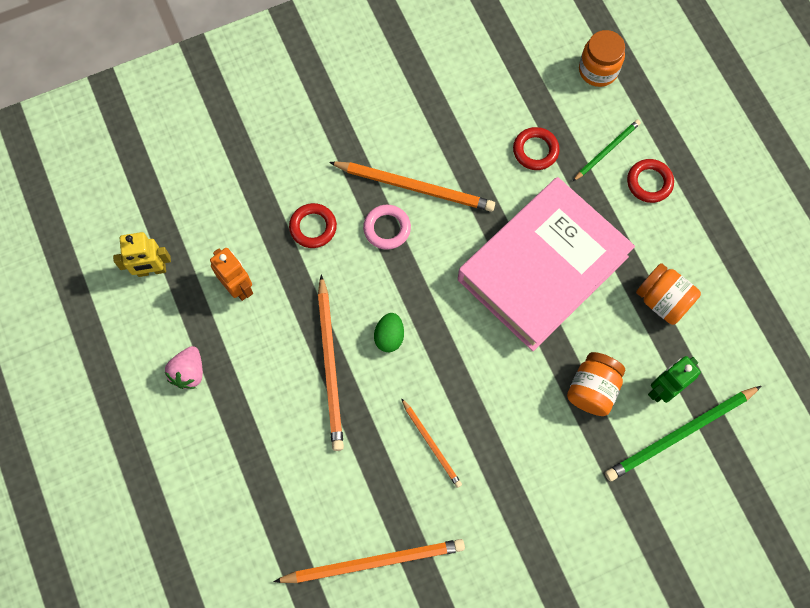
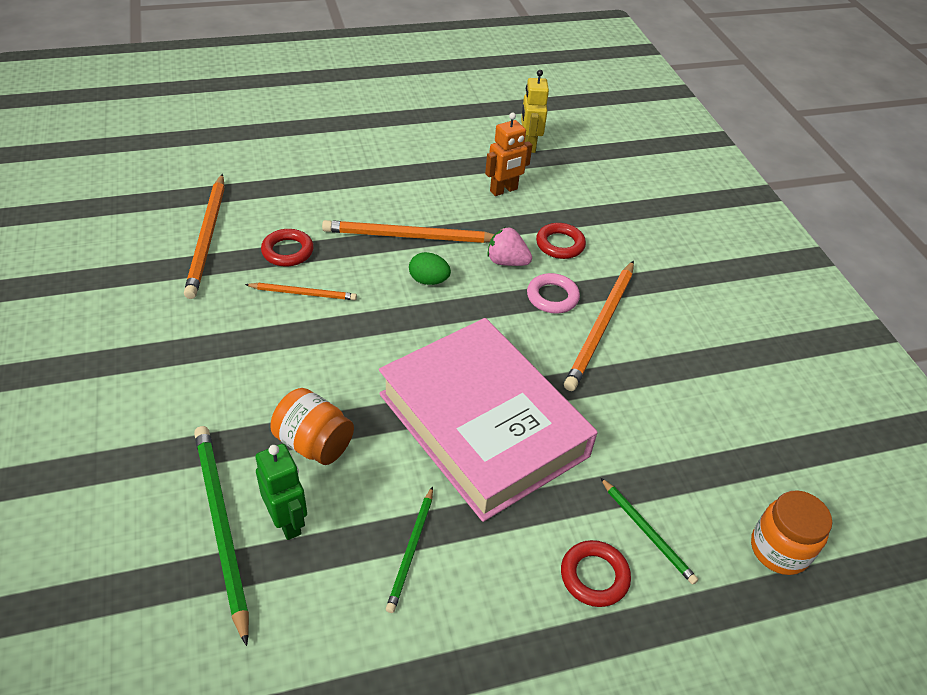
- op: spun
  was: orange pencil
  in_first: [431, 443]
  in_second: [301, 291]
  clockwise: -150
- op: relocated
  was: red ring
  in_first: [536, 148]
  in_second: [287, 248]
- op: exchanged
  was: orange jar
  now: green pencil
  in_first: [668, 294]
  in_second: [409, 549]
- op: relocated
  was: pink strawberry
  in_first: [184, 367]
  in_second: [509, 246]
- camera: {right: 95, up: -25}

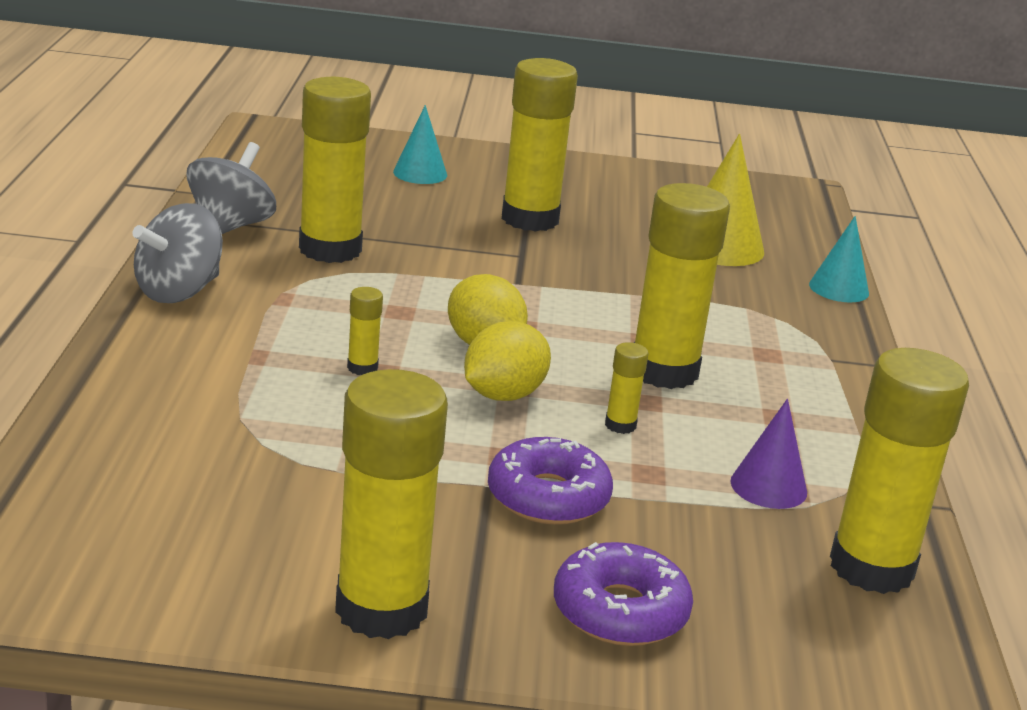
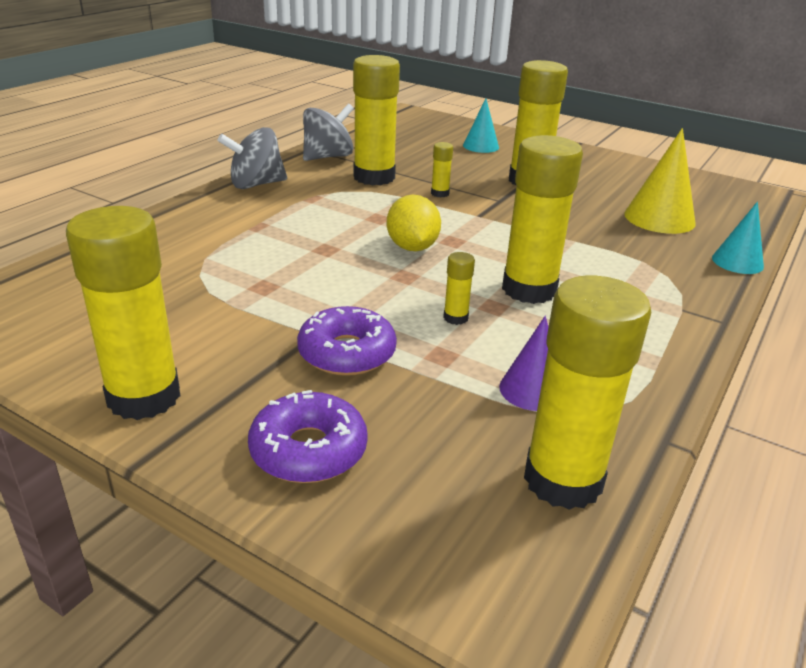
- op: relocated
  was: yellow glue stick
  in_first: [365, 331]
  in_second: [442, 169]
- op: missing
  was: yellow lemon
  in_first: [507, 361]
- camera: {right: 30, up: 5}

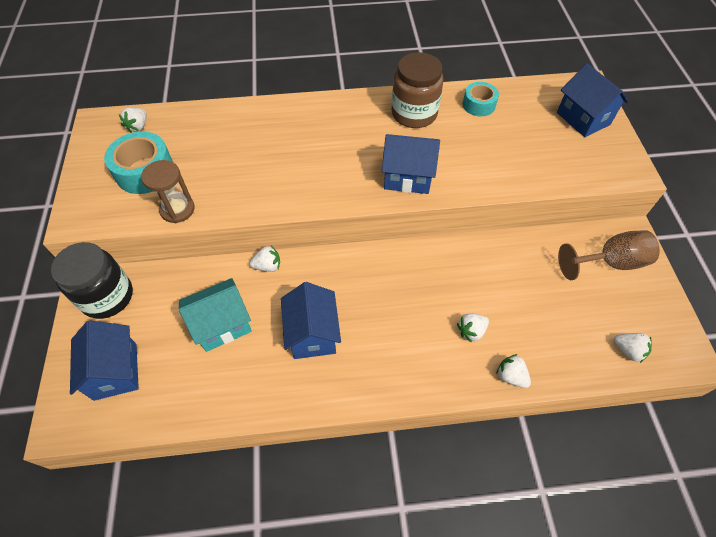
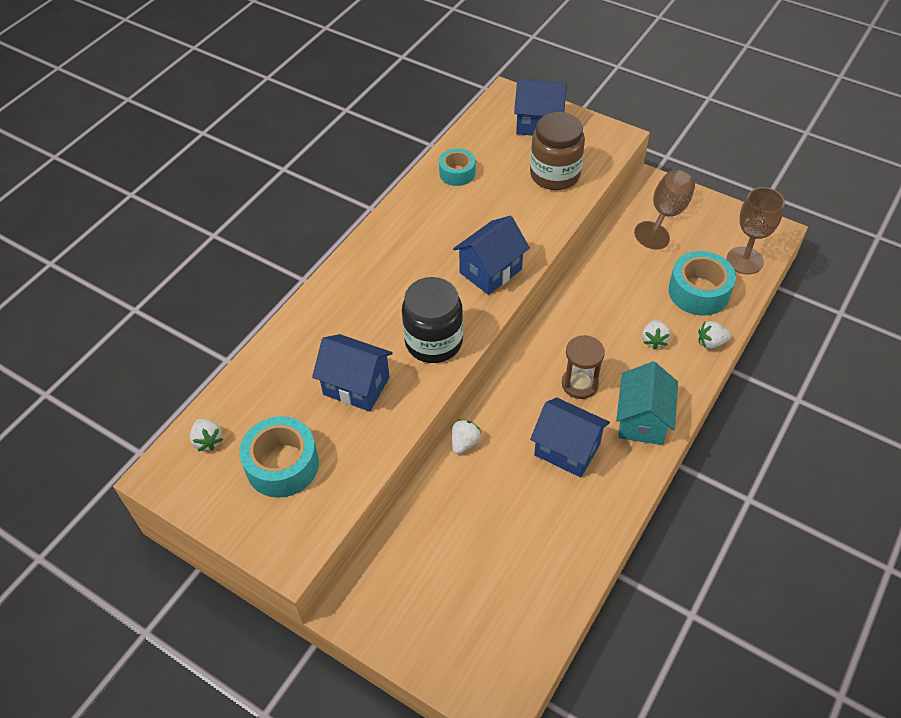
- op: relocated
  was: blue house
  in_first: [104, 360]
  in_second: [352, 373]
- op: relocated
  was: black jar
  in_first: [92, 280]
  in_second: [432, 320]
- op: relocated
  was: brown jar
  in_first: [418, 90]
  in_second: [557, 151]
- op: relocated
  was: brown hourglass
  in_first: [168, 191]
  in_second: [583, 367]
- op: relocated
  was: turquoise house
  in_first: [215, 315]
  in_second: [647, 403]
- op: appeared
  now: turquoise tape
  in_second: [702, 283]
- op: exchanged
  was: white strawberry
  now: brown goblet
  in_first: [633, 348]
  in_second: [755, 230]
- camera: {right: -50, up: -5}

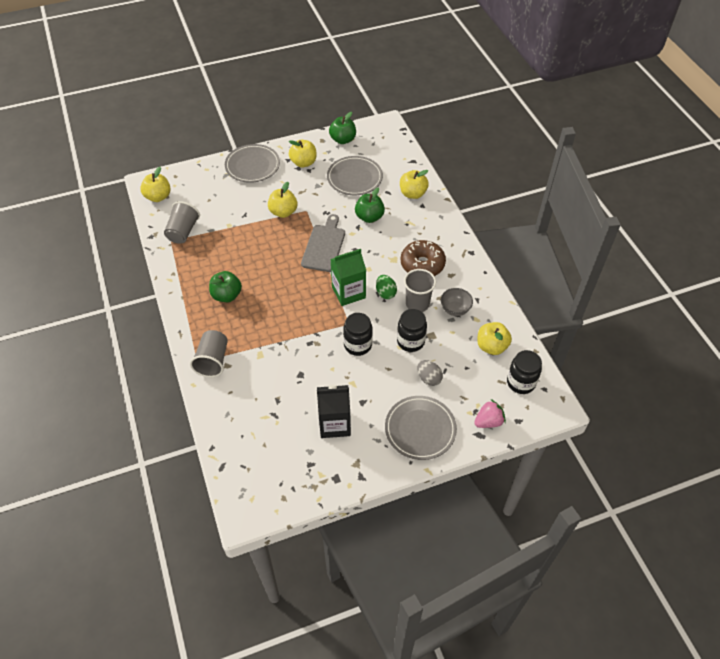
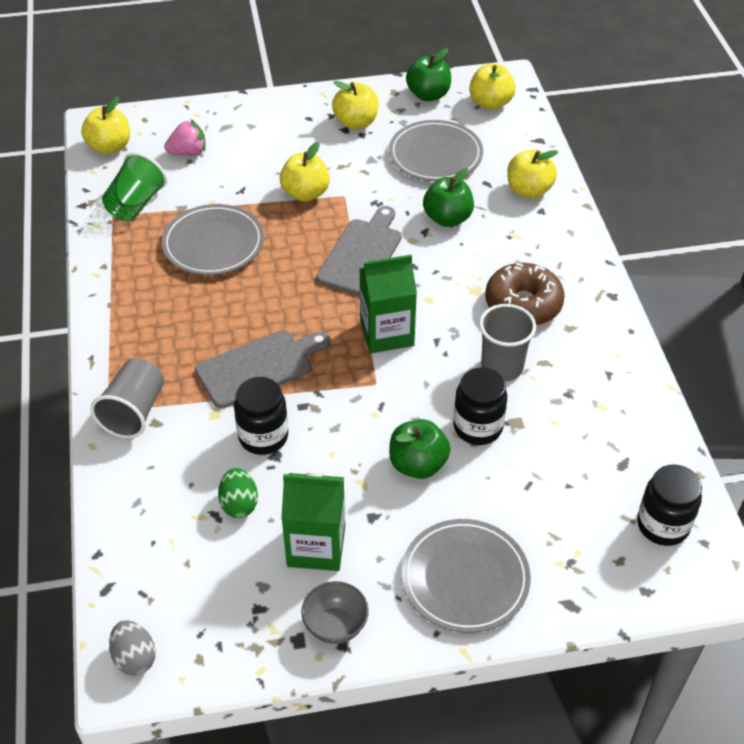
- op: colour
  was: grey cup
  now: green cup
  in_first: [182, 222]
  in_second: [134, 186]
- op: relocated
  was: grey egg
  in_first: [430, 373]
  in_second: [132, 648]
- op: relocated
  was: grey plate
  in_first: [252, 163]
  in_second: [213, 239]
- op: relocated
  was: pink strawberry
  in_first: [490, 413]
  in_second: [185, 137]
- op: appeared
  now: grey cutting board
  in_second: [262, 369]
- op: relocated
  was: green egg
  in_first: [386, 287]
  in_second: [238, 493]
- op: relocated
  was: black jar
  in_first: [358, 334]
  in_second: [261, 416]
- op: colour
  was: black carton
  now: green carton
  in_first: [334, 411]
  in_second: [313, 521]
- op: relocated
  was: grey bowl
  in_first: [457, 302]
  in_second: [335, 612]
- op: relocated
  was: green apple
  in_first: [225, 286]
  in_second: [419, 449]
- op: relocated
  was: yellow apple
  in_first: [494, 338]
  in_second: [492, 87]
- camera: {right: 10, up: -5}

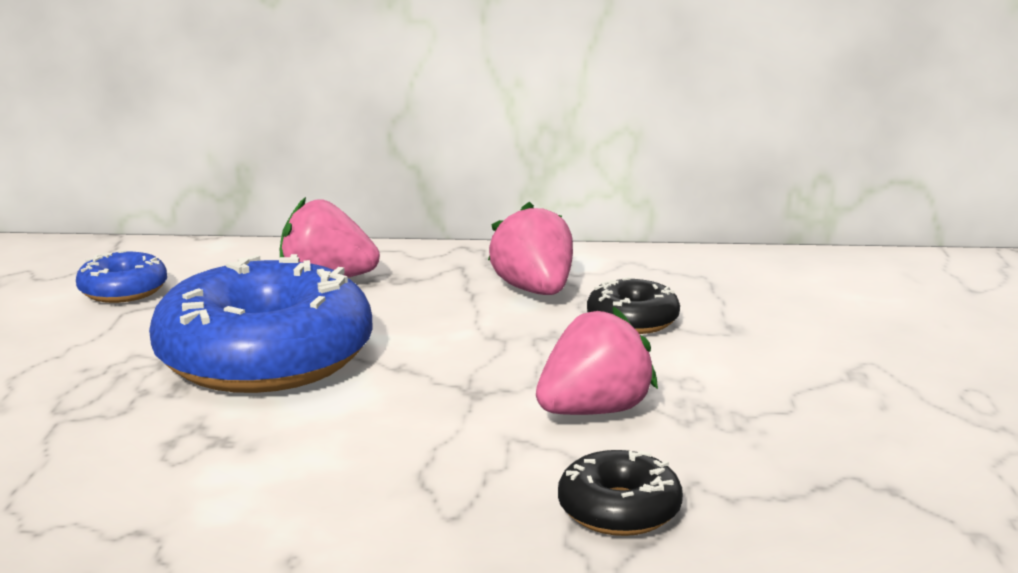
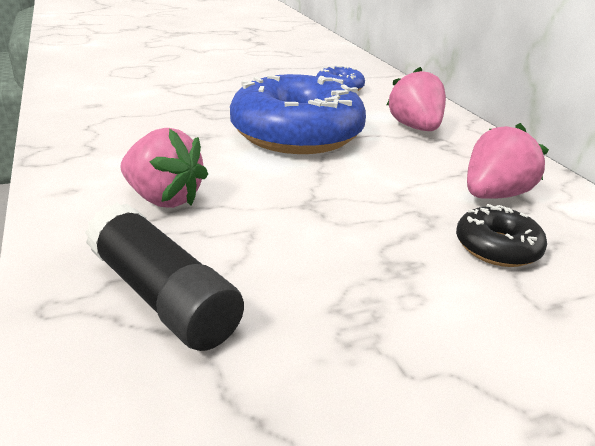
- op: exchanged
  was: black donut
  now: black glue stick
  in_first: [620, 493]
  in_second: [164, 277]
- op: relocated
  was: pink strawberry
  in_first: [597, 360]
  in_second: [164, 168]
- camera: {right: 65, up: 10}

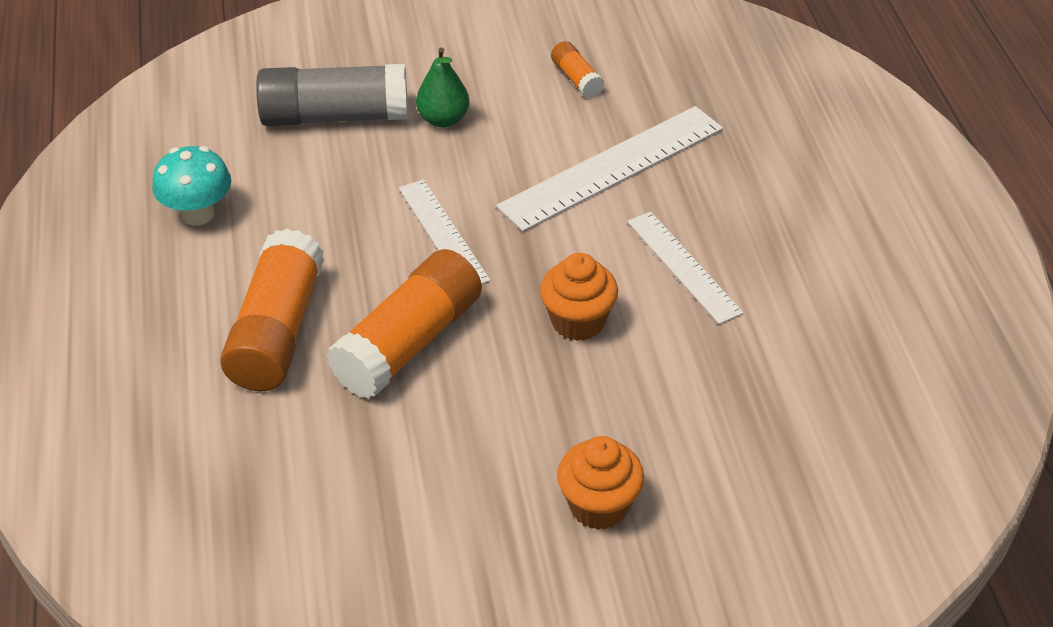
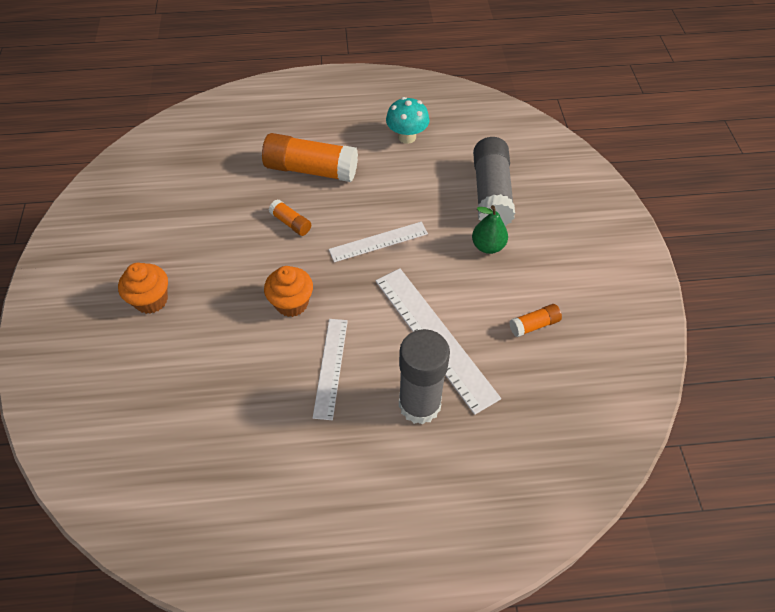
- op: size
  was: orange glue stick
  in_first: [404, 324]
  in_second: [290, 217]
  ratio: 0.47
- op: spun
  was: white ruler
  in_first: [686, 268]
  in_second: [330, 369]
  clockwise: -60
- op: appeared
  now: grey glue stick
  in_second: [424, 377]
- camera: {right: 95, up: 10}

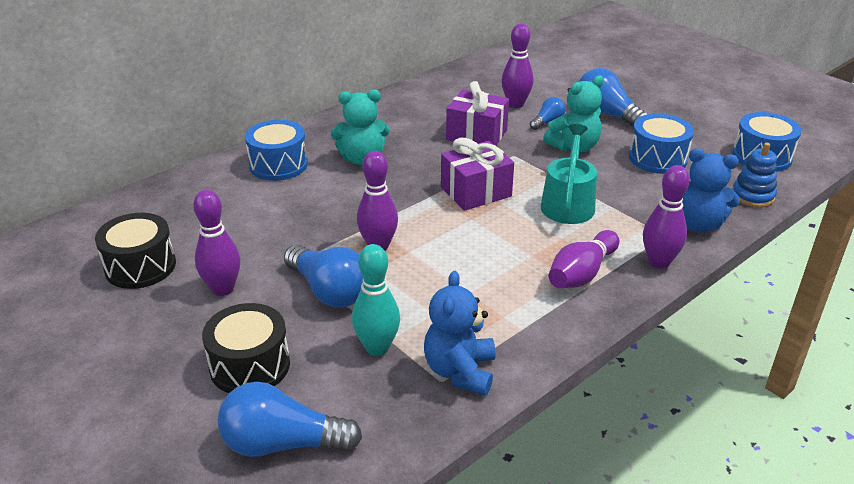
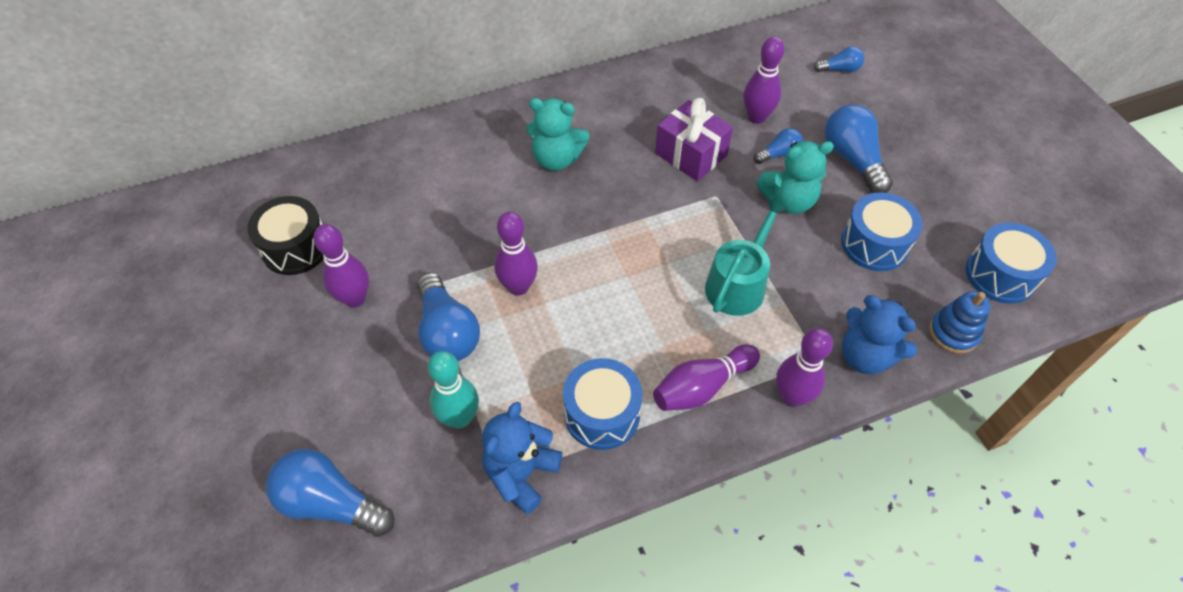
- op: relocated
  was: blue drum
  in_first: [276, 150]
  in_second: [602, 404]
- op: appeared
  now: blue light bulb
  in_second: [839, 59]
- op: missing
  was: black drum
  in_first: [246, 348]
- op: missing
  was: purple gift
  in_first: [477, 174]
- camera: {right: 20, up: 20}

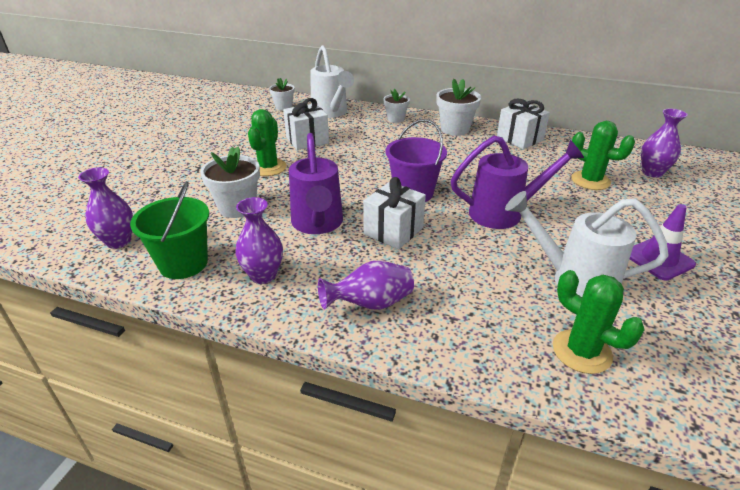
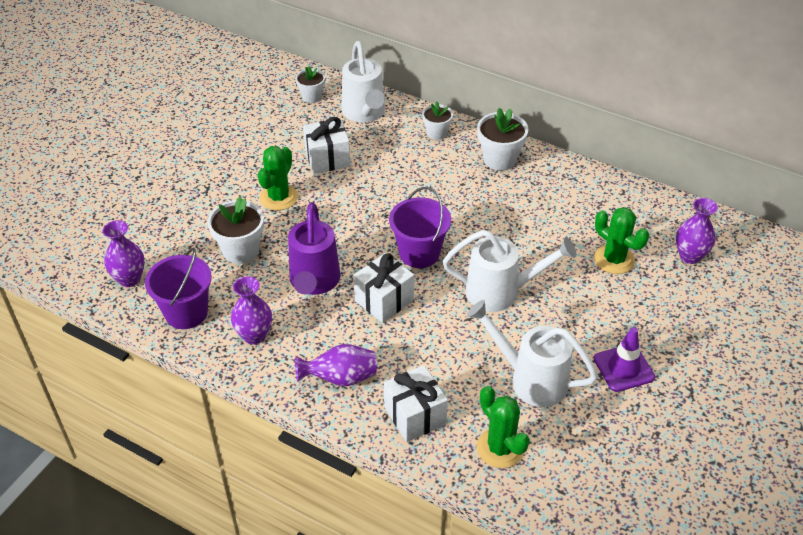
- op: colour
  was: green bucket
  now: purple bucket
  in_first: [169, 230]
  in_second: [178, 288]
- op: relocated
  was: white gift
  in_first: [523, 124]
  in_second: [416, 403]
- op: colour
  was: purple watering can
  now: white watering can
  in_first: [517, 182]
  in_second: [510, 271]
- camera: {right: 10, up: 10}

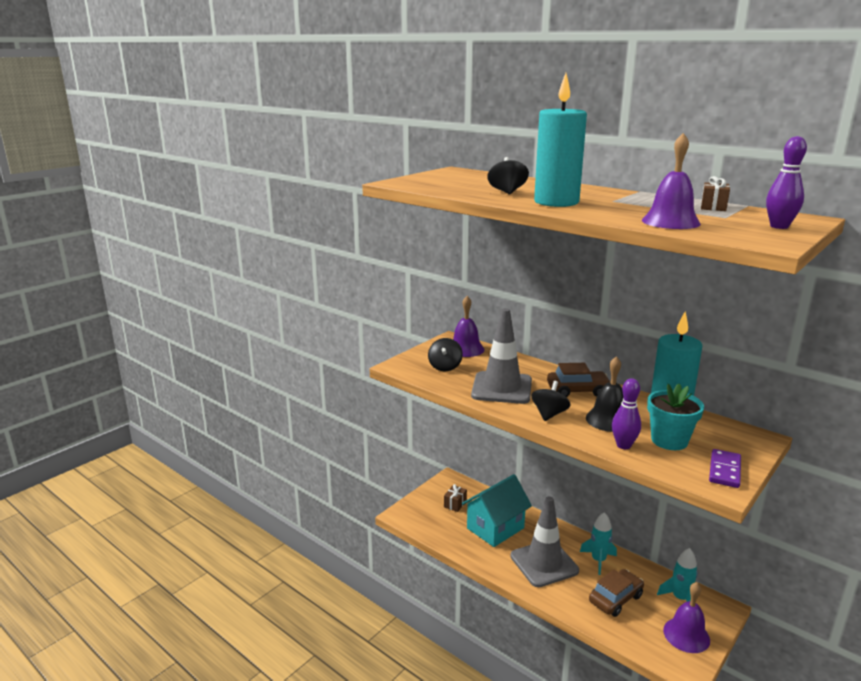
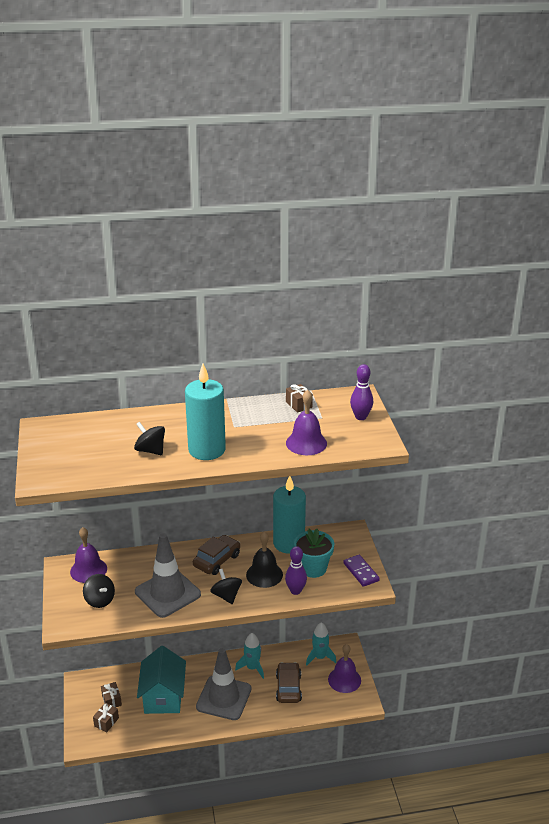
- op: appeared
  now: brown gift
  in_second: [106, 717]
- camera: {right: -50, up: 10}

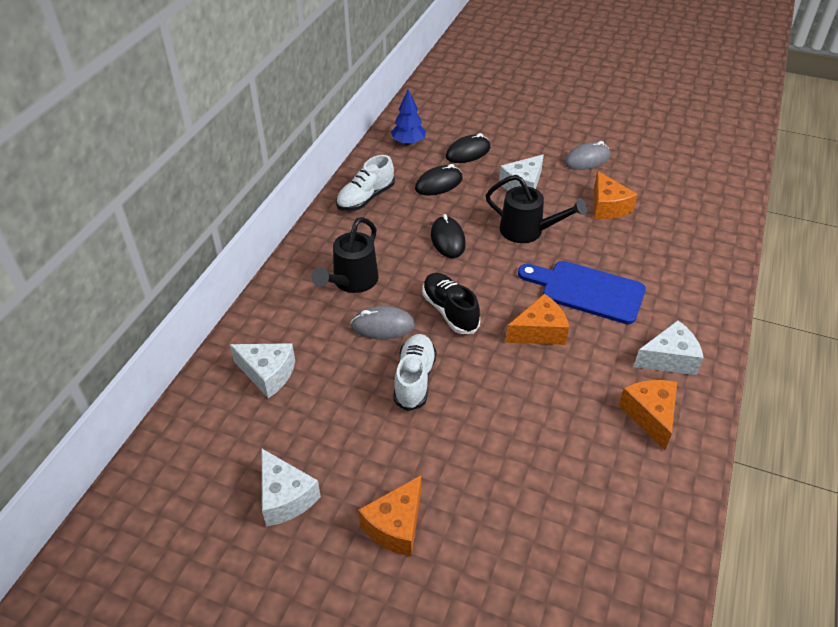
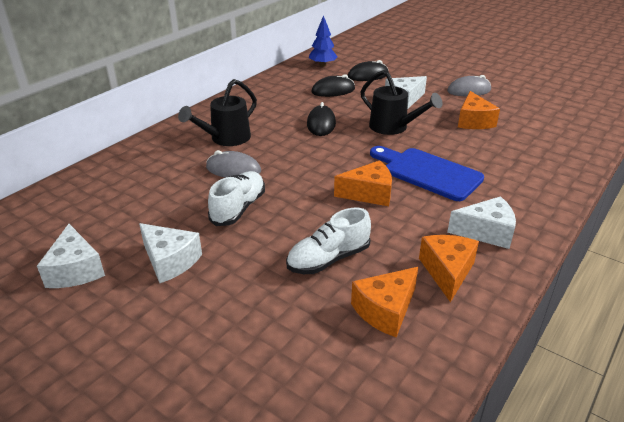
- op: relocated
  was: white cheese
  in_first: [262, 370]
  in_second: [170, 253]
- op: relocated
  was: white shoe
  in_first: [365, 183]
  in_second: [328, 241]
- op: relocated
  was: orange cheese
  in_first: [389, 516]
  in_second: [384, 302]
- op: missing
  was: black shoe
  in_first: [451, 303]
- camera: {right: 15, up: -10}

